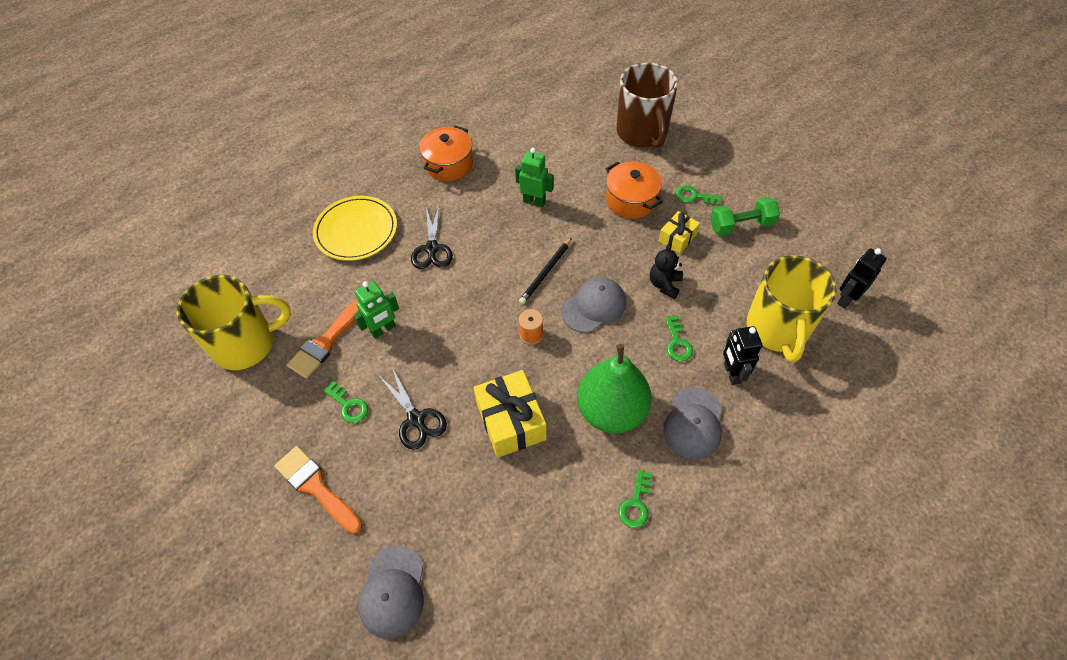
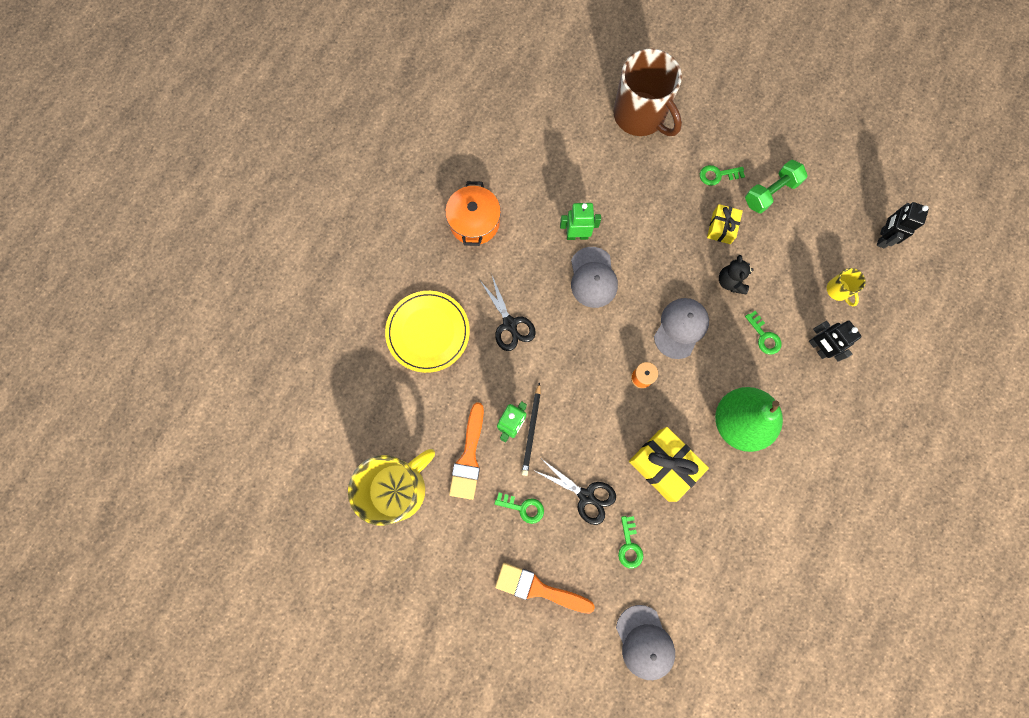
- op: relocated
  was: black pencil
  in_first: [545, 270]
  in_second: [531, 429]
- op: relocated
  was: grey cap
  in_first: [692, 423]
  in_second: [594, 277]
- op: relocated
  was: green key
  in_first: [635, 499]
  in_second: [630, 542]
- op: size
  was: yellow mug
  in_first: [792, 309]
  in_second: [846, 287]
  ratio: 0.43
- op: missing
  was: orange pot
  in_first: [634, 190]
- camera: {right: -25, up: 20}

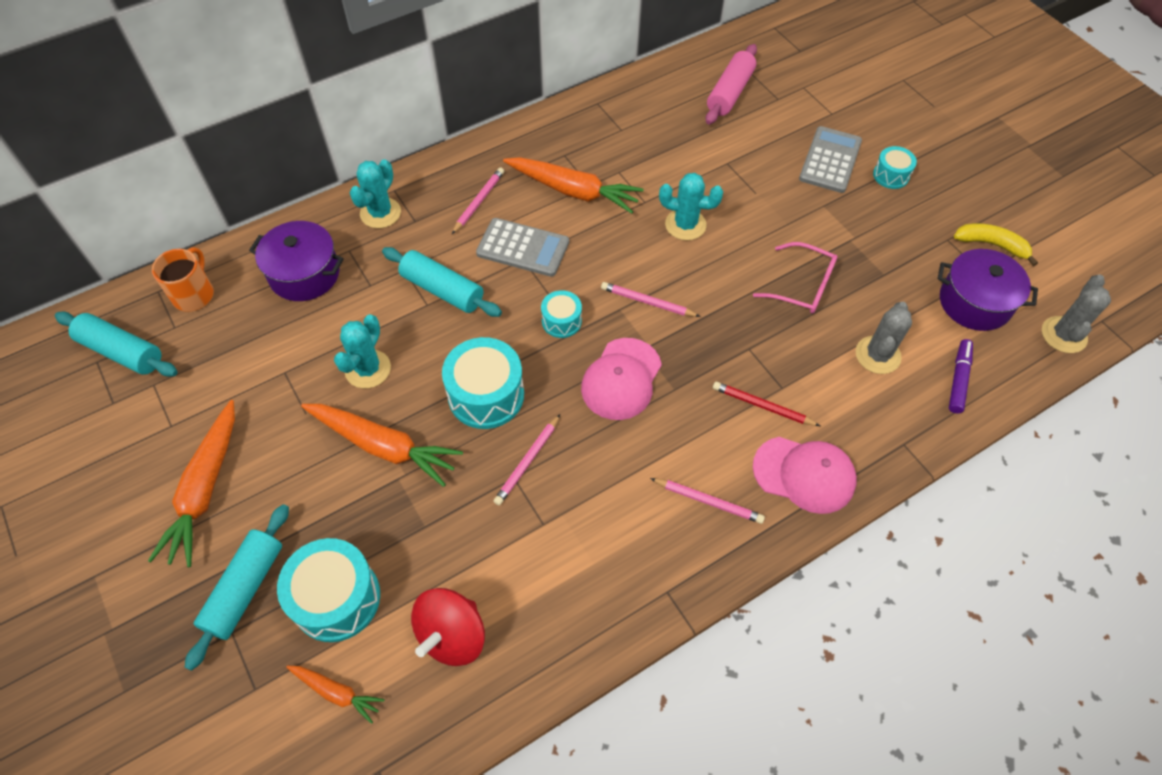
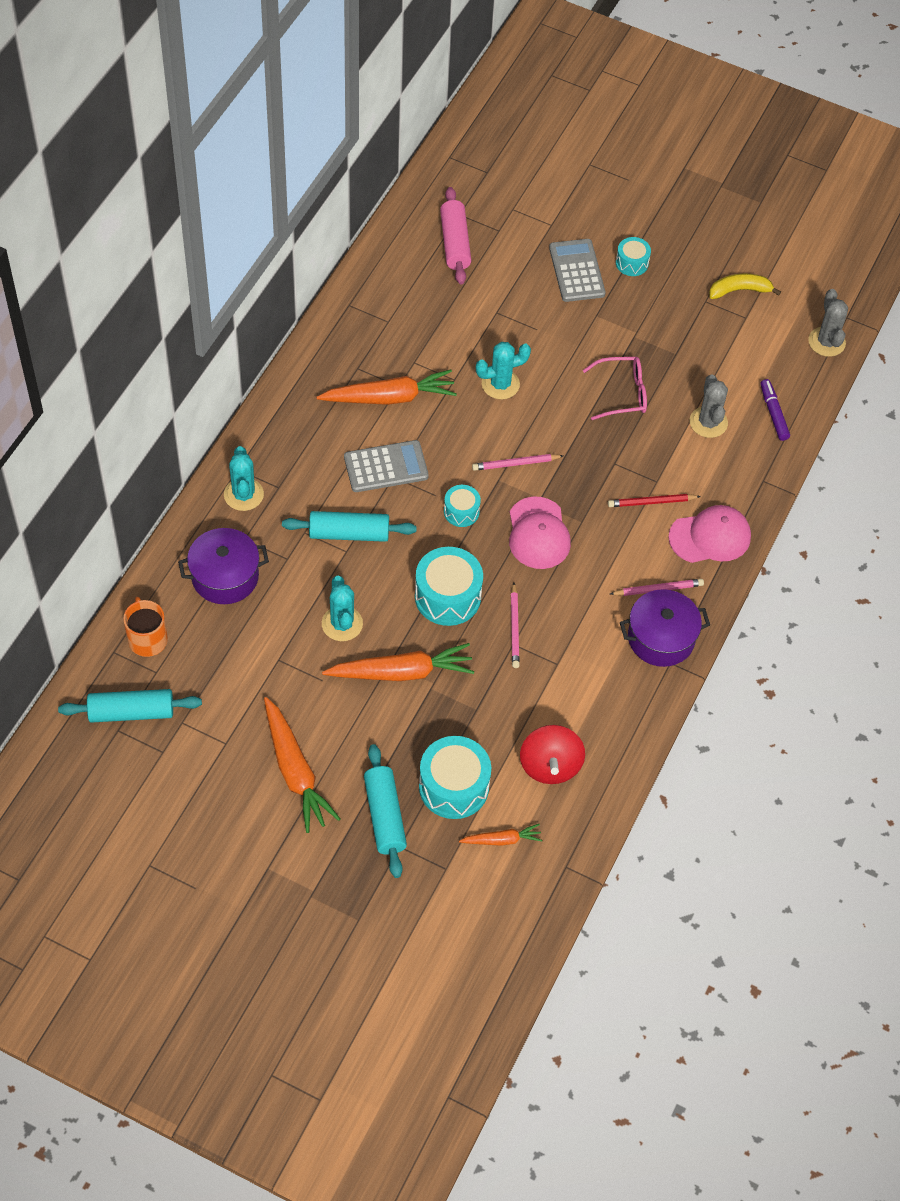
- op: relocated
  was: purple pot
  in_first: [988, 290]
  in_second: [665, 628]
- op: missing
  was: pink pencil
  in_first: [478, 200]
- camera: {right: -35, up: 0}

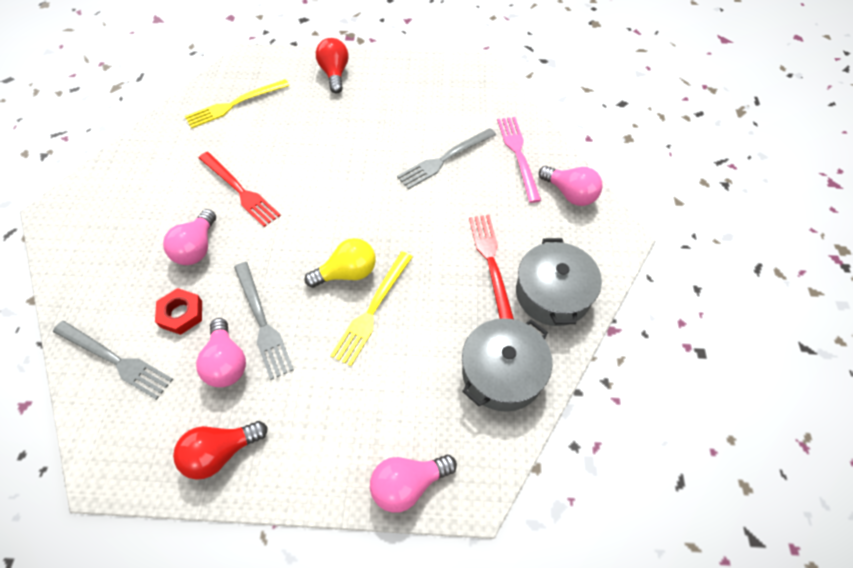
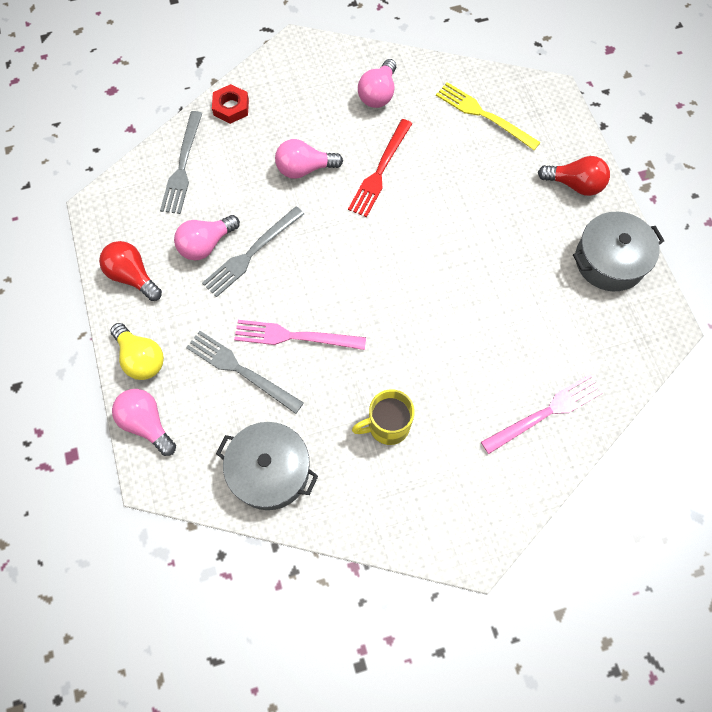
- op: relocated
  was: yellow light bulb
  in_first: [340, 263]
  in_second: [137, 351]
- op: relocated
  was: grey fork
  in_first: [446, 158]
  in_second: [245, 372]
- op: relocated
  was: red nut
  in_first: [178, 311]
  in_second: [230, 104]
- op: colour
  was: yellow fork
  now: pink fork
  in_first: [371, 309]
  in_second: [300, 335]
- op: exchanged
  was: red fork
  now: yellow mug
  in_first: [491, 267]
  in_second: [383, 417]
- op: relocated
  was: pink light bulb
  in_first: [571, 186]
  in_second: [377, 83]
- op: spun
  was: red light bulb
  in_first: [332, 65]
  in_second: [574, 176]
  clockwise: 45
- op: relocated
  was: grey pot
  in_first: [559, 282]
  in_second: [618, 252]
- camera: {right: 70, up: 10}

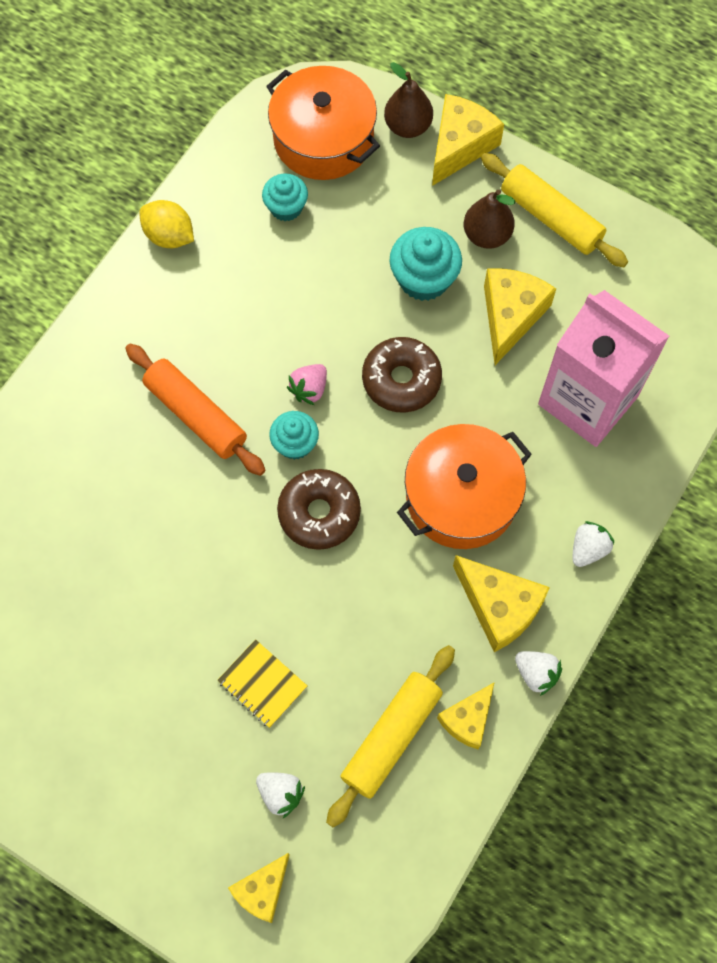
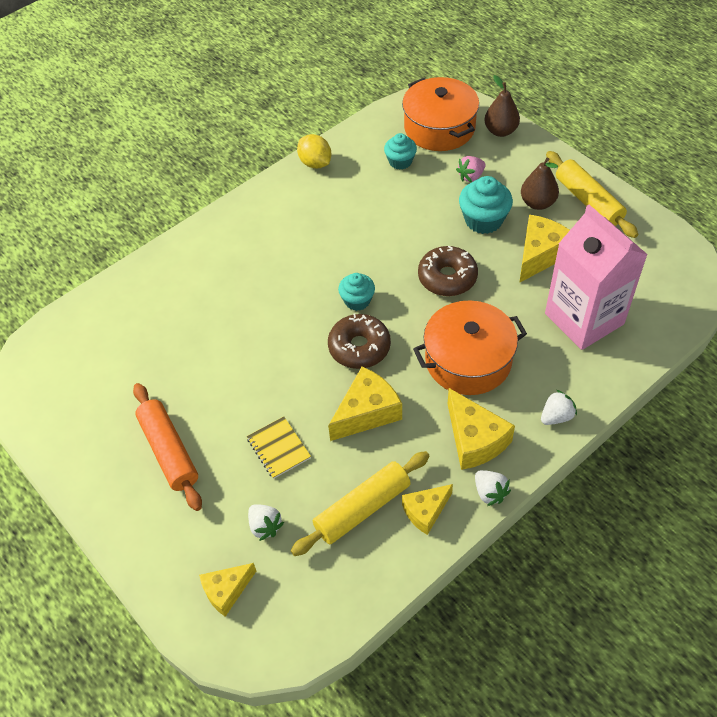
- op: relocated
  was: orange rolling pin
  in_first: [195, 410]
  in_second: [167, 447]
- op: relocated
  was: yellow cheese
  in_first: [468, 140]
  in_second: [365, 404]
- op: relocated
  was: pink strawberry
  in_first: [307, 384]
  in_second: [471, 169]
- camera: {right: 20, up: -15}

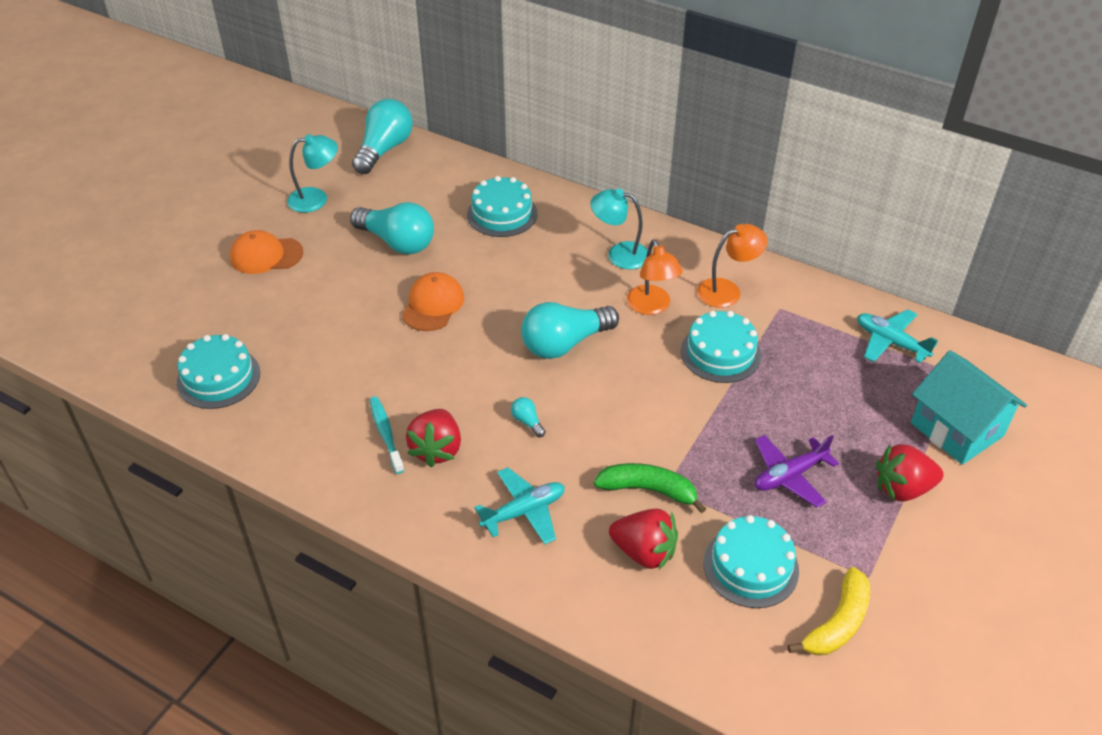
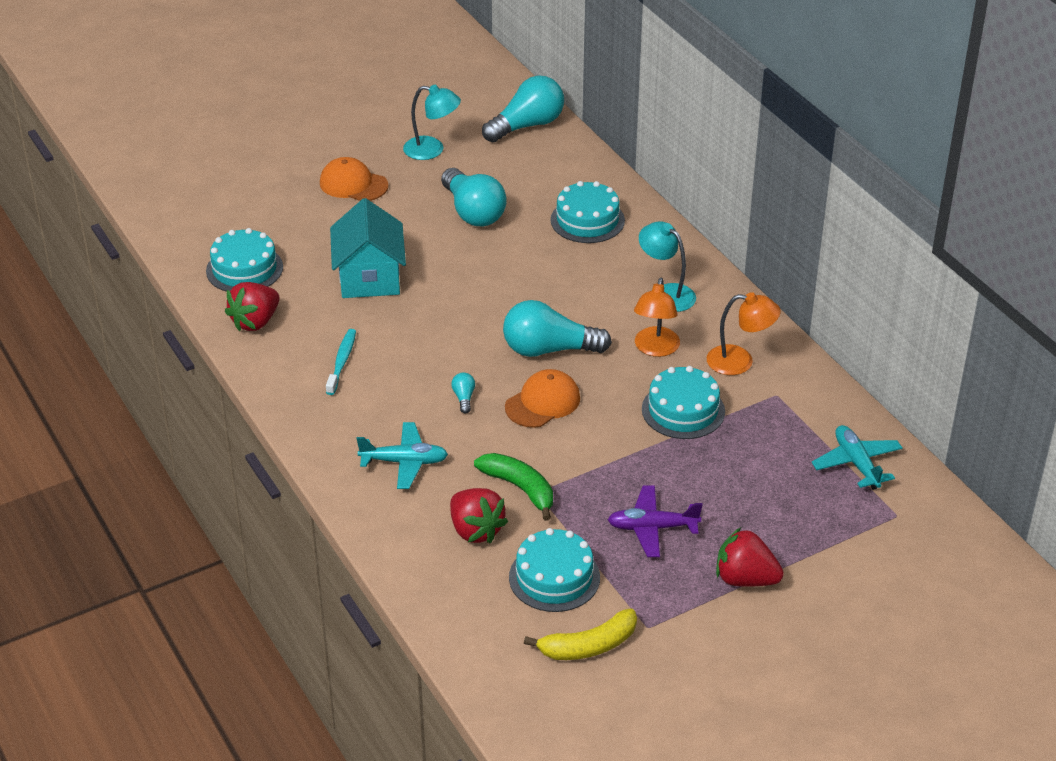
- op: relocated
  was: red strawberry
  in_first: [433, 438]
  in_second: [252, 306]
- op: relocated
  was: turquoise house
  in_first: [969, 407]
  in_second: [368, 248]
- op: relocated
  was: orange cap
  in_first: [433, 301]
  in_second: [542, 398]
- camera: {right: 30, up: -5}

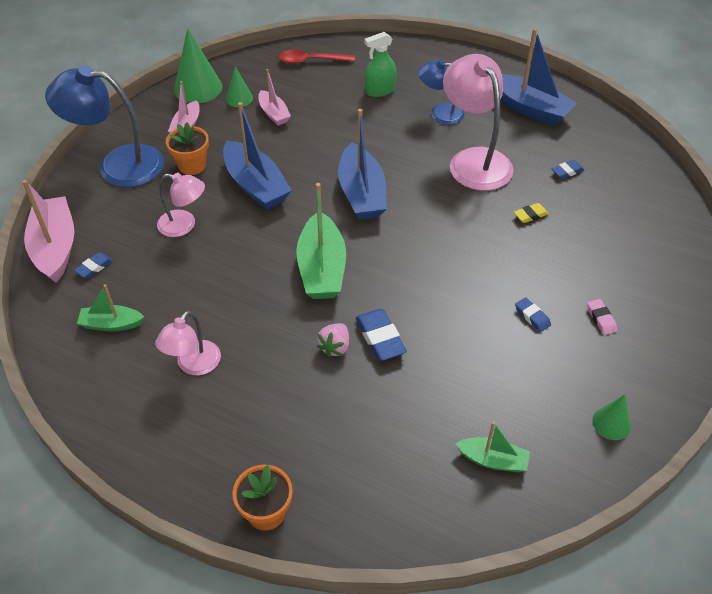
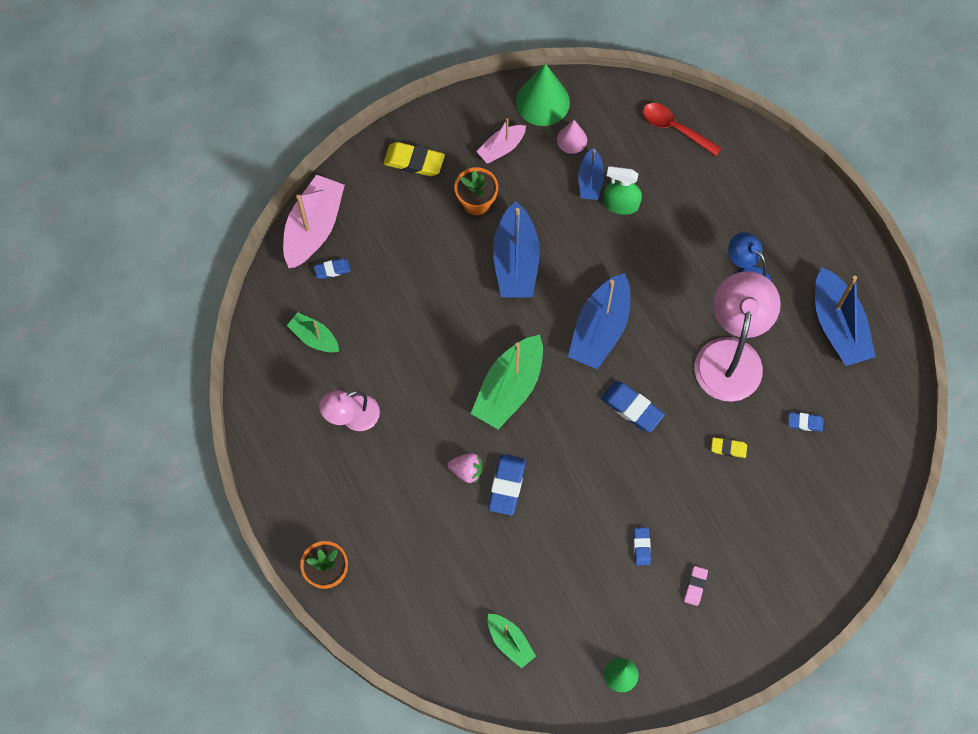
- op: exchanged
  was: blue lamp
  now: yellow eraser
  in_first: [104, 126]
  in_second: [414, 159]
- op: spun
  was: pink strawberry
  in_first: [333, 340]
  in_second: [465, 468]
  clockwise: -135
- op: colour
  was: green cone
  now: pink cone
  in_first: [239, 87]
  in_second: [572, 137]
- op: colour
  was: pink boat
  now: blue boat
  in_first: [274, 97]
  in_second: [591, 173]
- op: appeared
  now: blue eraser
  in_second: [633, 406]
- op: relocated
  was: green spray bottle
  in_first: [381, 64]
  in_second: [622, 190]
- op: missing
  was: pink lamp
  in_first: [181, 205]
- camera: {right: 35, up: 20}

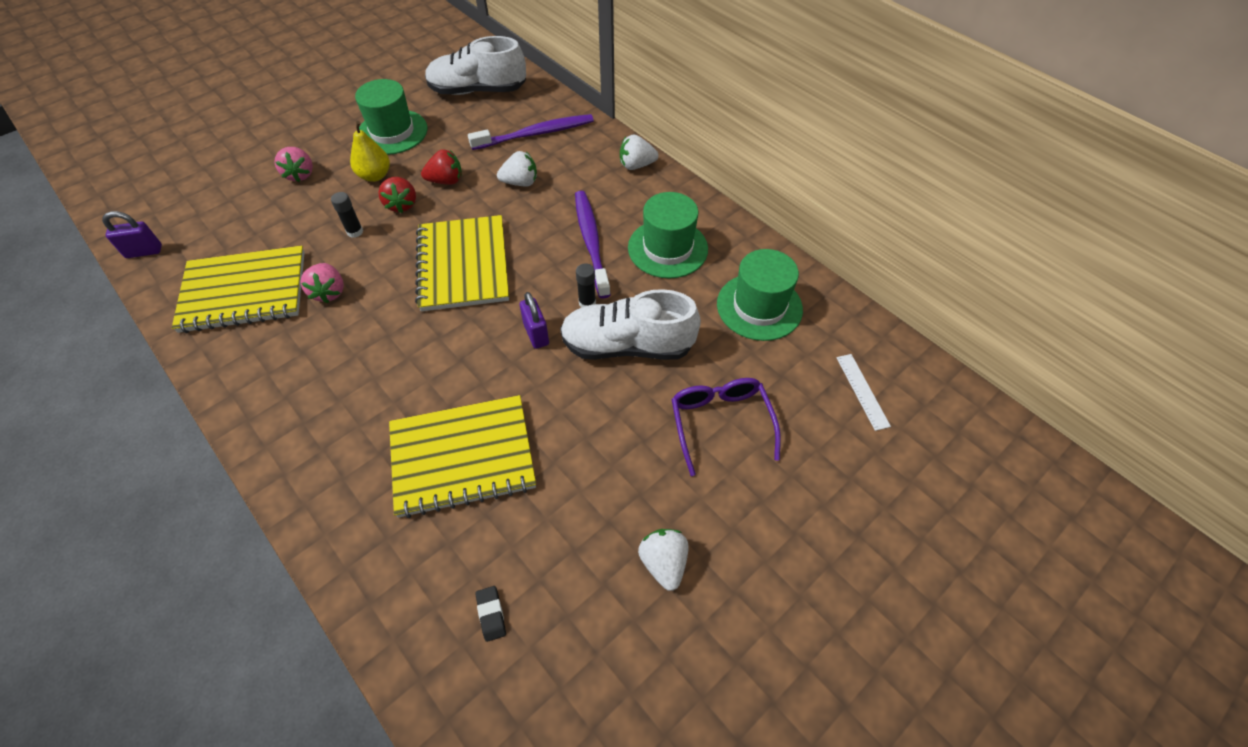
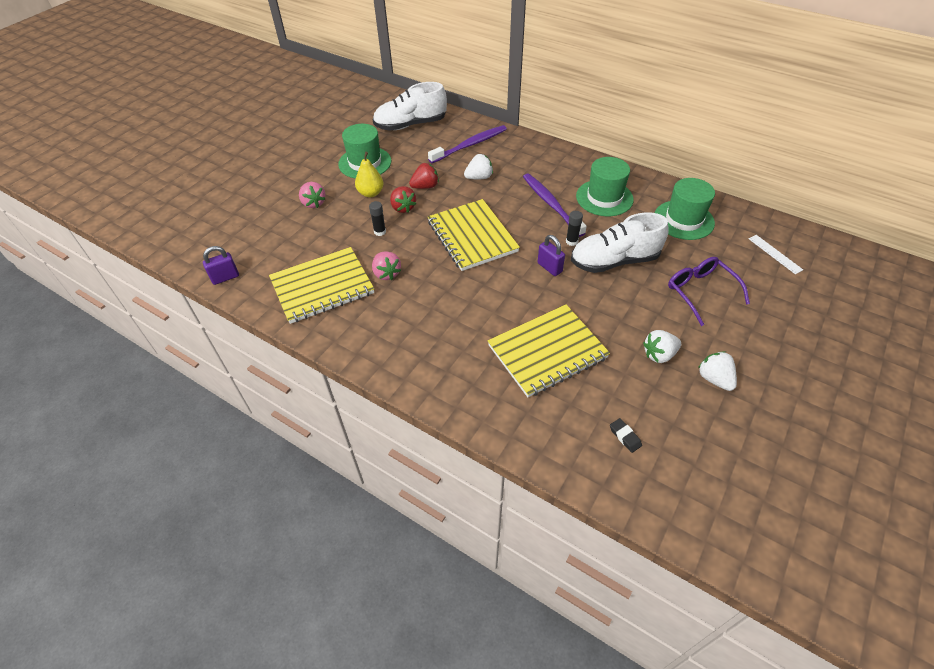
- op: relocated
  was: white strawberry
  in_first: [639, 152]
  in_second: [662, 346]
- camera: {right: -15, up: -5}

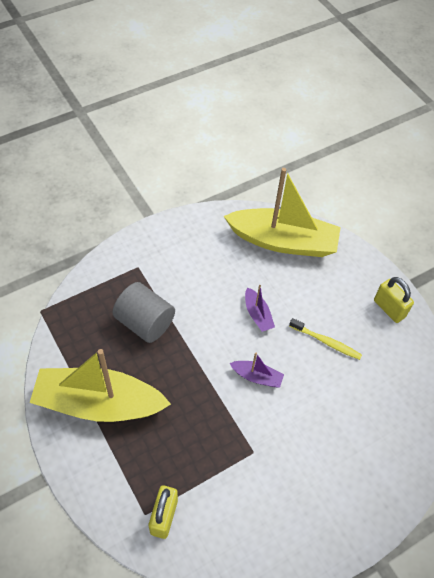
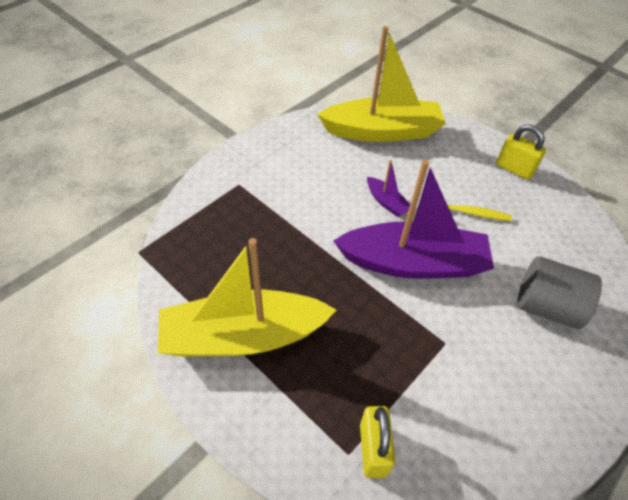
- op: size
  was: purple boat
  in_first: [256, 370]
  in_second: [413, 219]
  ratio: 2.37
- op: relocated
  was: grey cylinder
  in_first: [144, 312]
  in_second: [559, 292]
- camera: {right: -15, up: -5}

